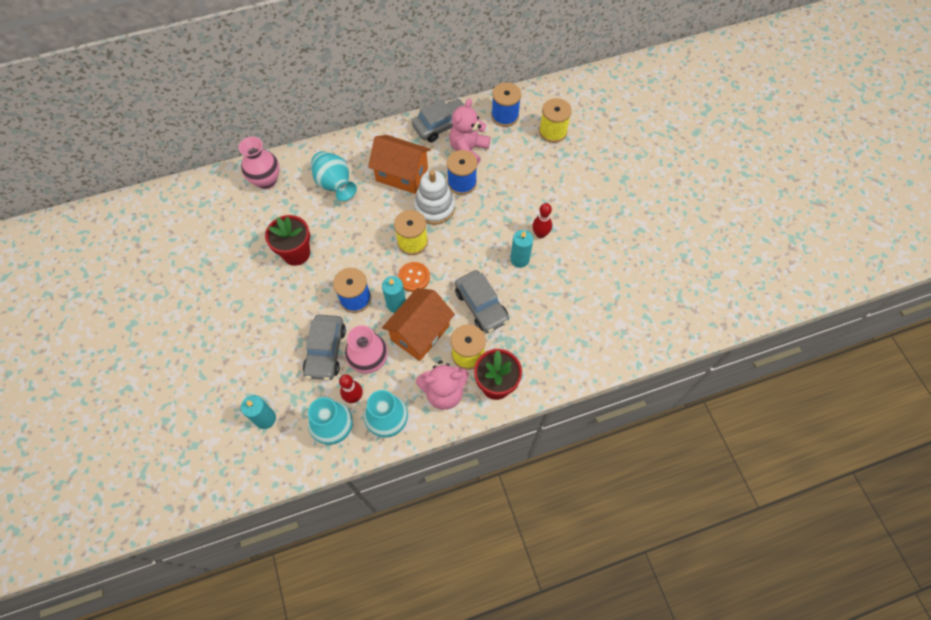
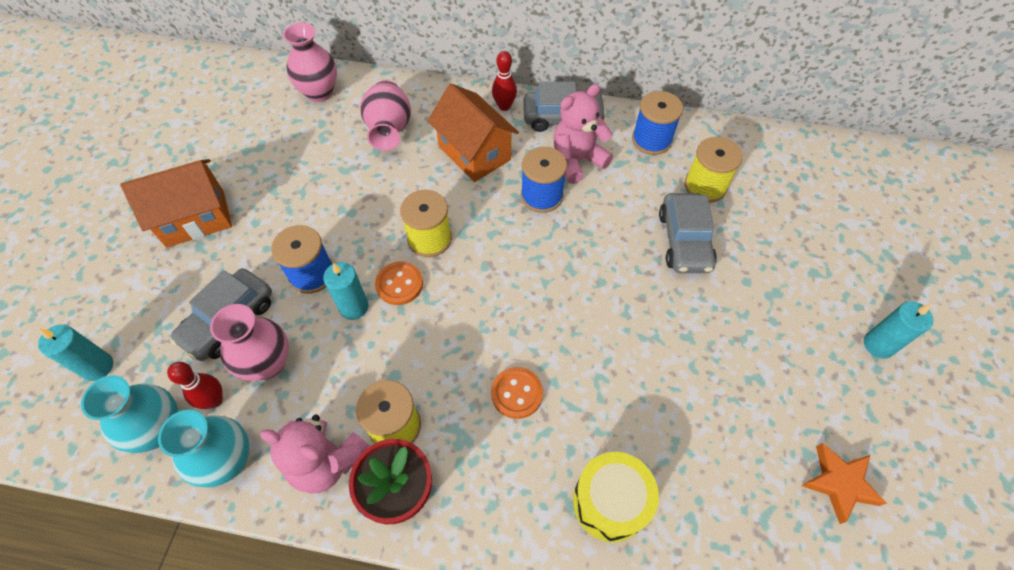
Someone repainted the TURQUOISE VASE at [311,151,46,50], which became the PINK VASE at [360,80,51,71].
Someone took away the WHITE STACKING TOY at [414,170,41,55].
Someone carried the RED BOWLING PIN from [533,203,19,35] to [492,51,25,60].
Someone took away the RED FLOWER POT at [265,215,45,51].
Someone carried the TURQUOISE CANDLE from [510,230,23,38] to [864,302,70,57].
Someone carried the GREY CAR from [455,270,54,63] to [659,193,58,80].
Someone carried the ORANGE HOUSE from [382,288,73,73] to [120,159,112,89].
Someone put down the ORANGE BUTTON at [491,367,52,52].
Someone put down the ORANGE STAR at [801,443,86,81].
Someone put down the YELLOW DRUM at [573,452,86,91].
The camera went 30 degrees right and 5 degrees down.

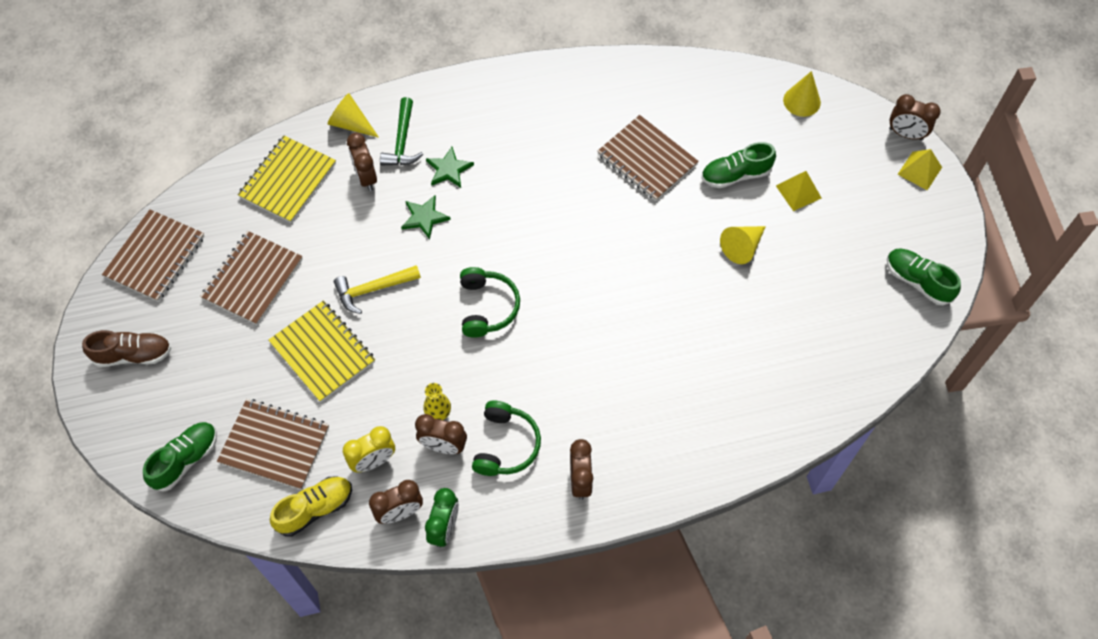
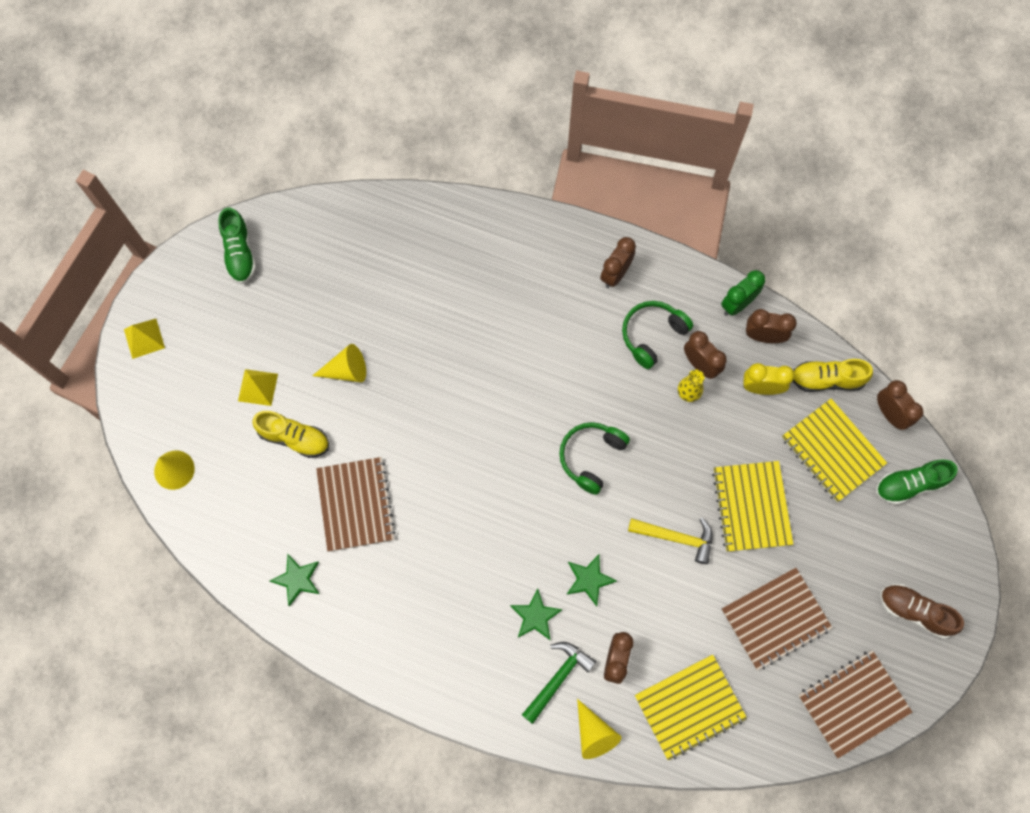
Someone carried the BROWN CLOCK from [889,94,52,46] to [877,380,47,50].
Someone repainted the GREEN SHOE at [701,142,75,46], which became the YELLOW SHOE at [252,411,77,47].
Someone repainted the BROWN NOTEBOOK at [217,399,112,91], which became the YELLOW NOTEBOOK at [782,399,105,103].
Someone put down the GREEN STAR at [270,554,50,52].
The camera went 145 degrees left and 10 degrees up.

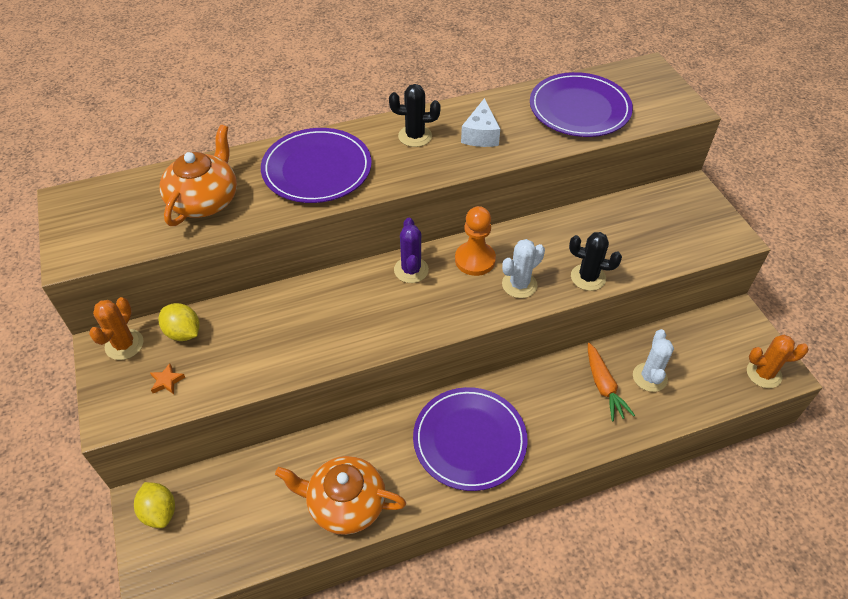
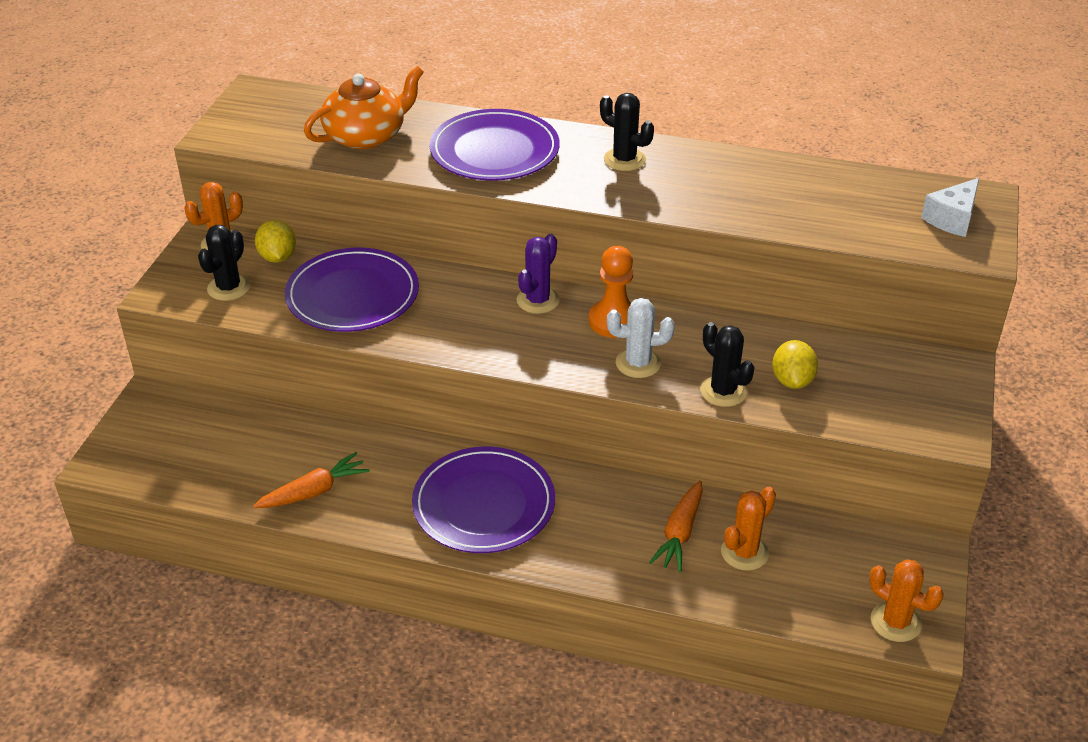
Someone carried the PURPLE PLATE from [530,72,103,65] to [285,248,134,84].
Someone carried the WHITE CHEESE from [461,98,39,49] to [921,178,58,59].
Someone repainted the WHITE CACTUS at [633,329,41,63], which became the ORANGE CACTUS at [721,487,55,84].
Someone swapped the ORANGE STAR at [150,363,35,31] for the BLACK CACTUS at [198,225,52,76].
Someone swapped the ORANGE TEAPOT at [275,456,131,79] for the ORANGE CARROT at [253,452,117,56].
Someone carried the YELLOW LEMON from [134,482,41,46] to [772,340,46,49].
The camera went 35 degrees right and 10 degrees down.

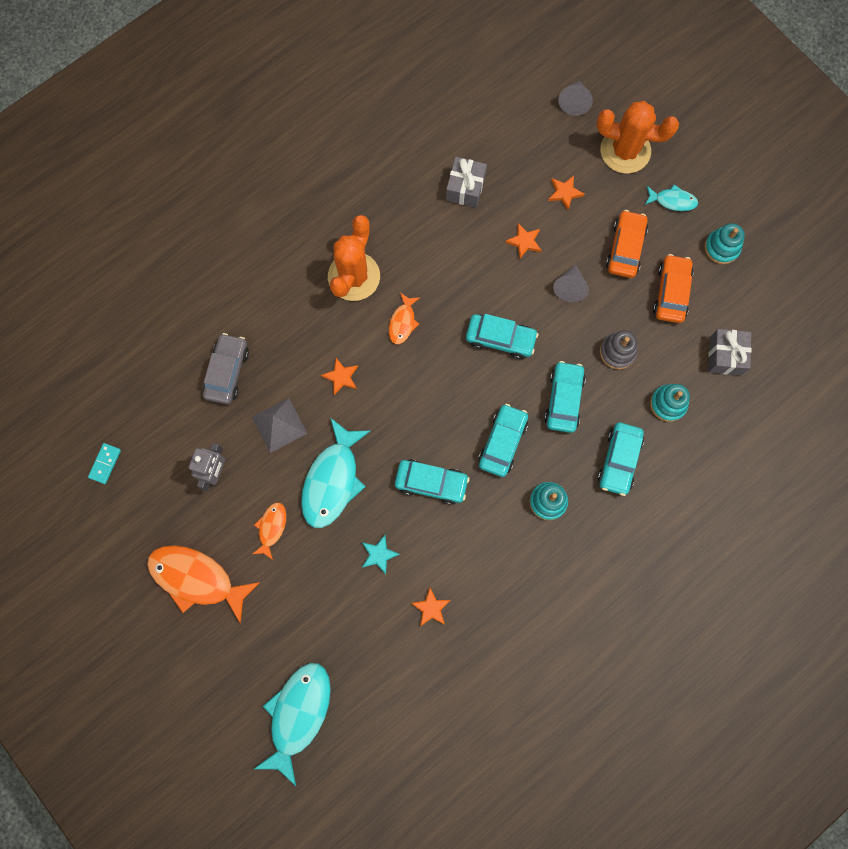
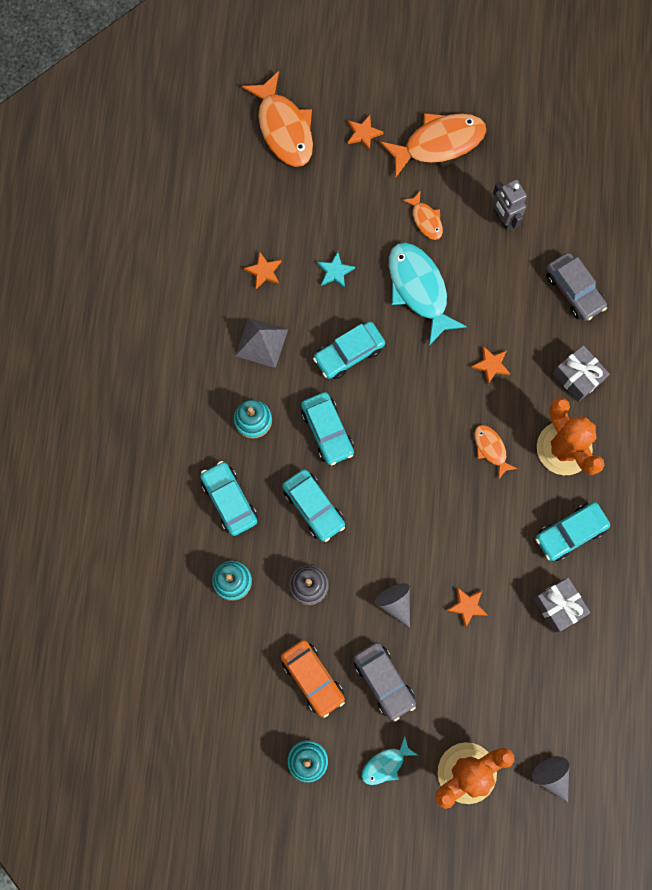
Someone carried the ORANGE STAR from [548,176,37,34] to [348,115,35,36].
Someone repainted the ORANGE CAR at [606,210,42,68], which became the GREY CAR at [354,642,62,79].
Someone carried the TURQUOISE CAR from [466,314,73,45] to [536,502,74,59].
Someone carried the GREY GIFT from [708,329,44,46] to [553,345,57,57].
Someone carried the GREY PYRAMID from [252,398,56,55] to [235,318,53,50].
Someone took away the TURQUOISE DOMINO at [88,443,33,41].
Someone repainted the TURQUOISE FISH at [254,663,77,123], which became the ORANGE FISH at [242,71,71,96].
The camera went 135 degrees right and 0 degrees up.

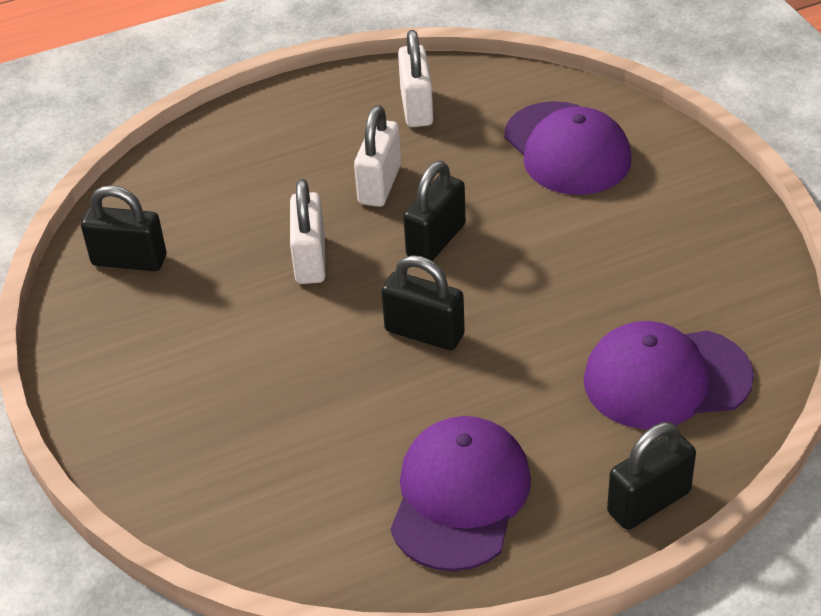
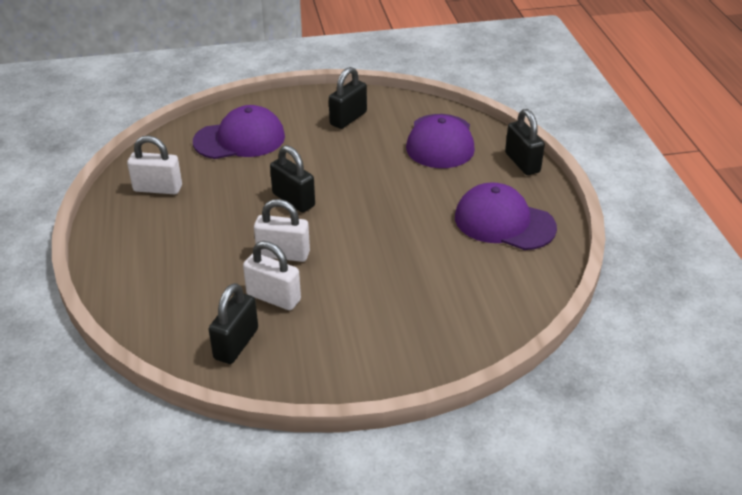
Someone carried the WHITE PADLOCK from [354,105,47,102] to [243,241,58,69].
Someone carried the BLACK PADLOCK from [381,255,84,95] to [329,67,38,62].
The camera went 80 degrees left and 5 degrees down.

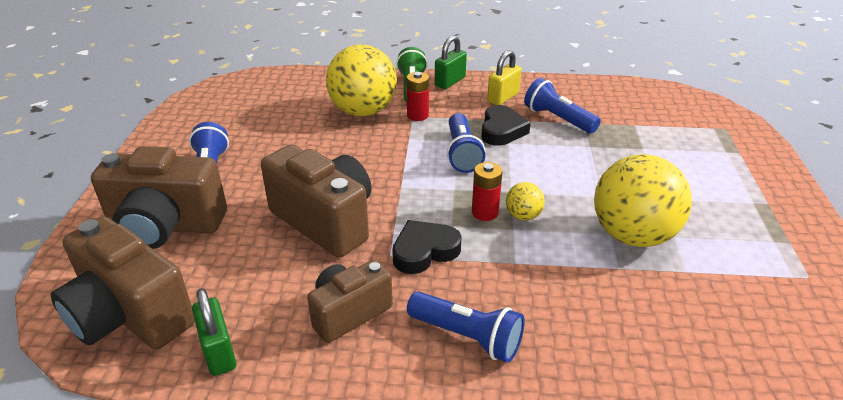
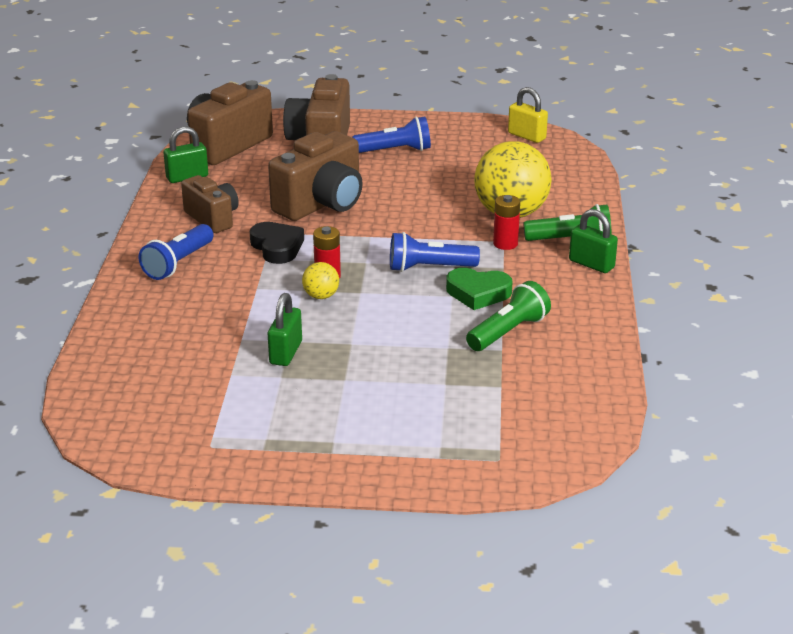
Someone carried the YELLOW PADLOCK from [487,50,35,55] to [508,87,40,56].
Someone repainted the BLUE FLASHLIGHT at [524,78,77,56], which became the GREEN FLASHLIGHT at [466,281,85,70].
Someone repainted the BLACK HEART at [481,105,50,41], which became the GREEN HEART at [446,268,66,42].
Someone swapped the YELLOW BALL at [594,154,98,93] for the GREEN PADLOCK at [268,293,34,73].
The camera went 90 degrees right and 5 degrees down.

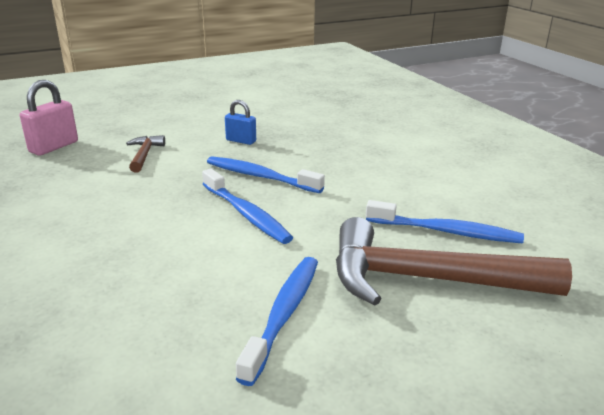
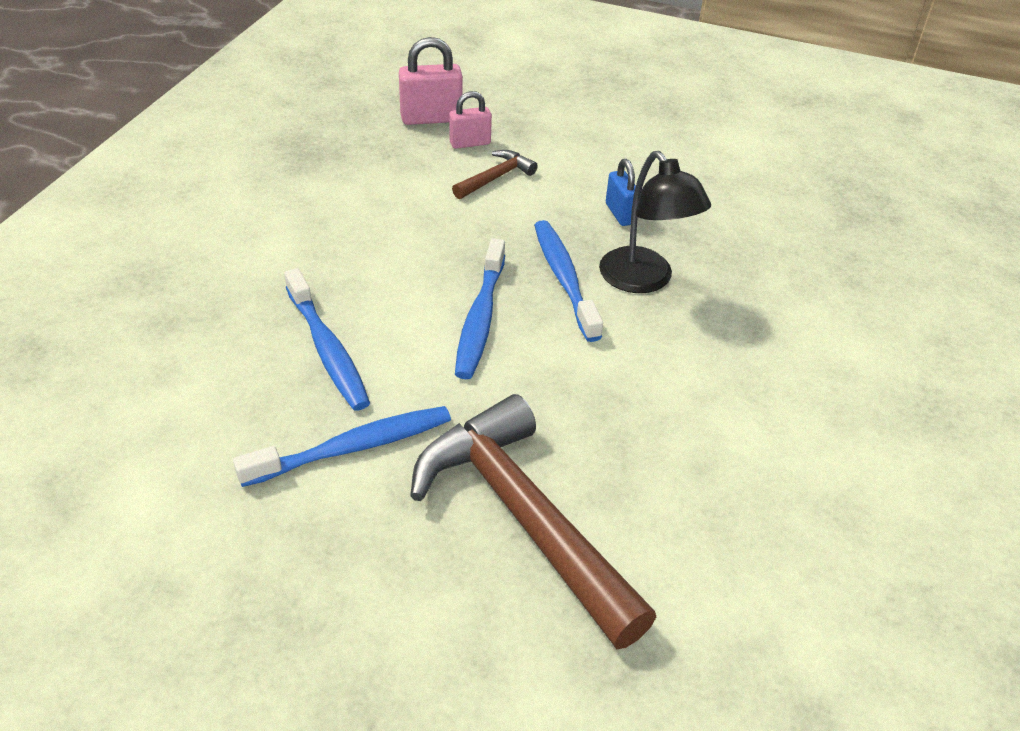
Someone carried the BLUE TOOTHBRUSH from [366,200,158,44] to [284,268,86,143].
Someone put down the PINK PADLOCK at [449,91,43,58].
Someone put down the BLACK LAMP at [599,151,112,142].
The camera went 45 degrees right and 15 degrees up.

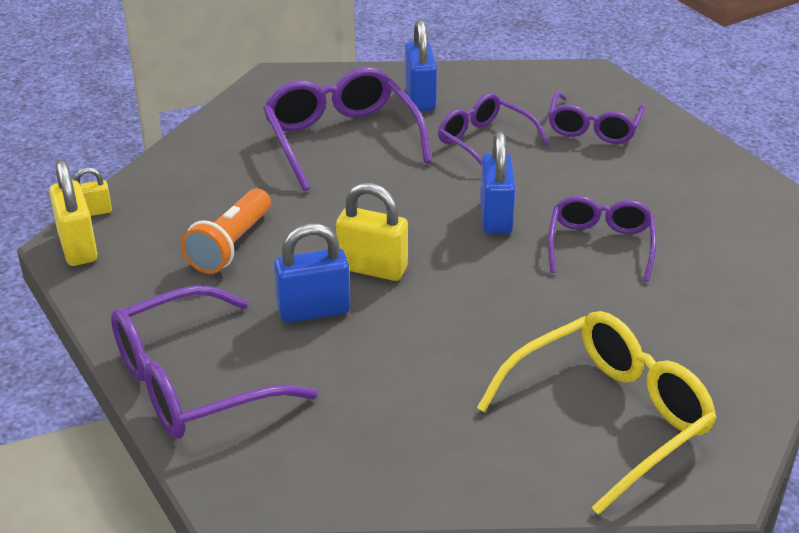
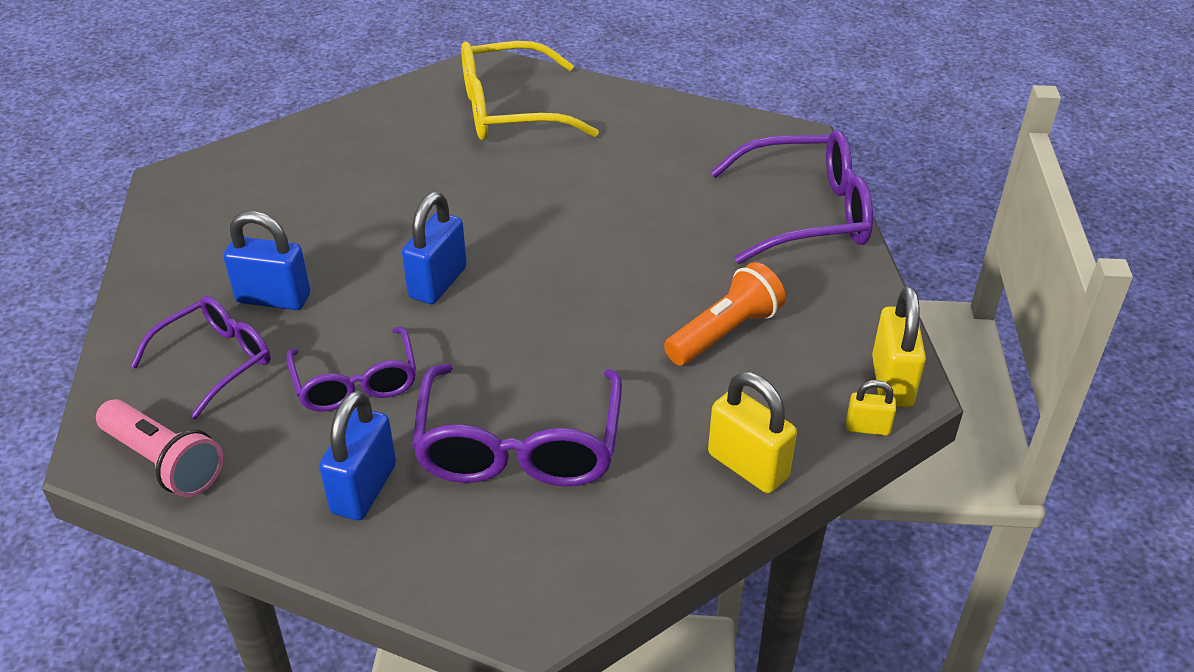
Someone carried the YELLOW PADLOCK from [336,183,72,98] to [708,372,89,121].
Someone took away the PURPLE GLASSES at [548,196,108,86].
Someone carried the BLUE PADLOCK from [274,223,76,100] to [224,211,86,99].
Someone put down the PINK FLASHLIGHT at [96,399,127,98].
The camera went 155 degrees left and 5 degrees up.

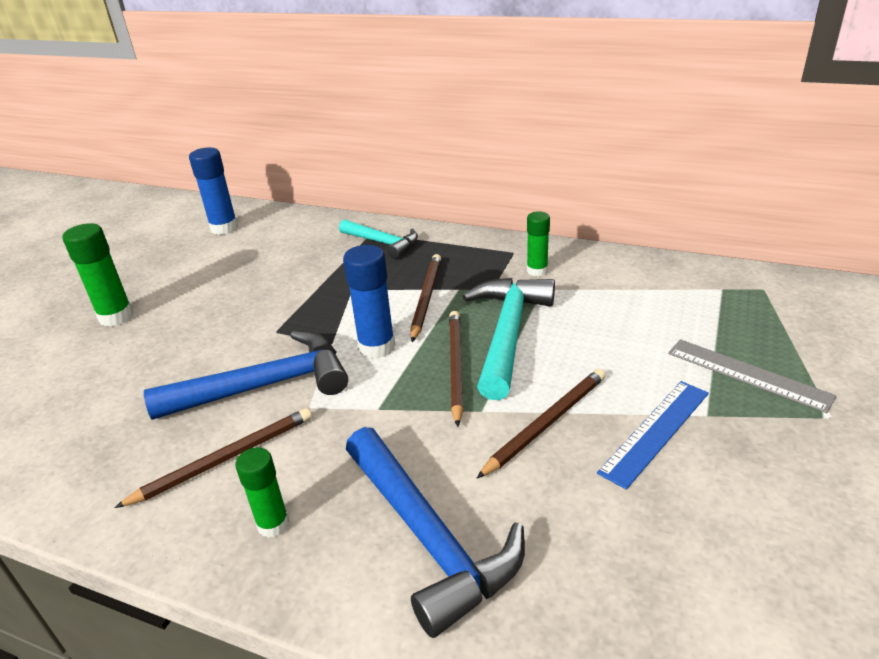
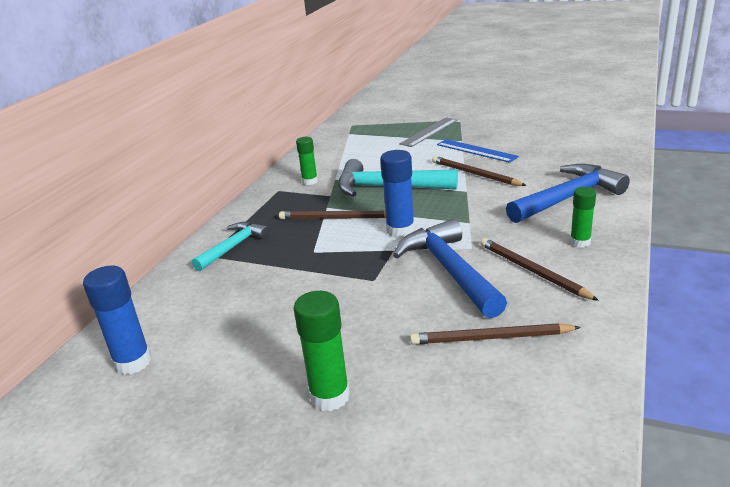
Someone carried the BROWN PENCIL from [449,311,15,116] to [410,323,171,21].
The camera went 90 degrees left and 5 degrees down.

